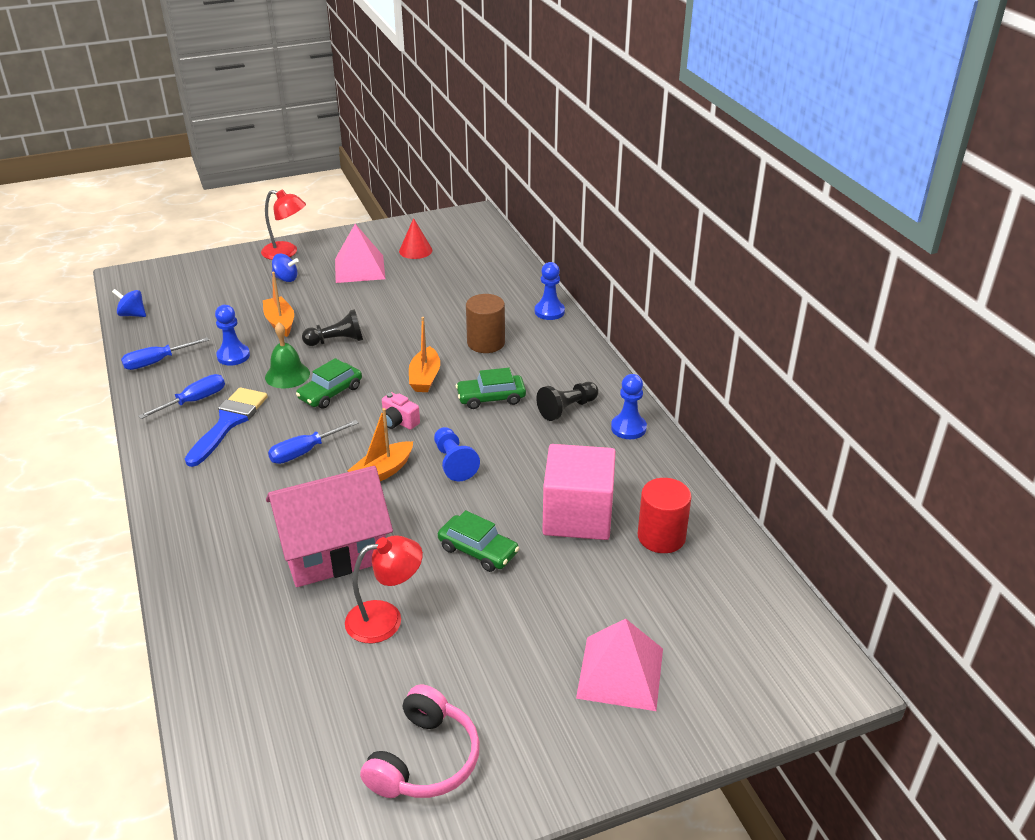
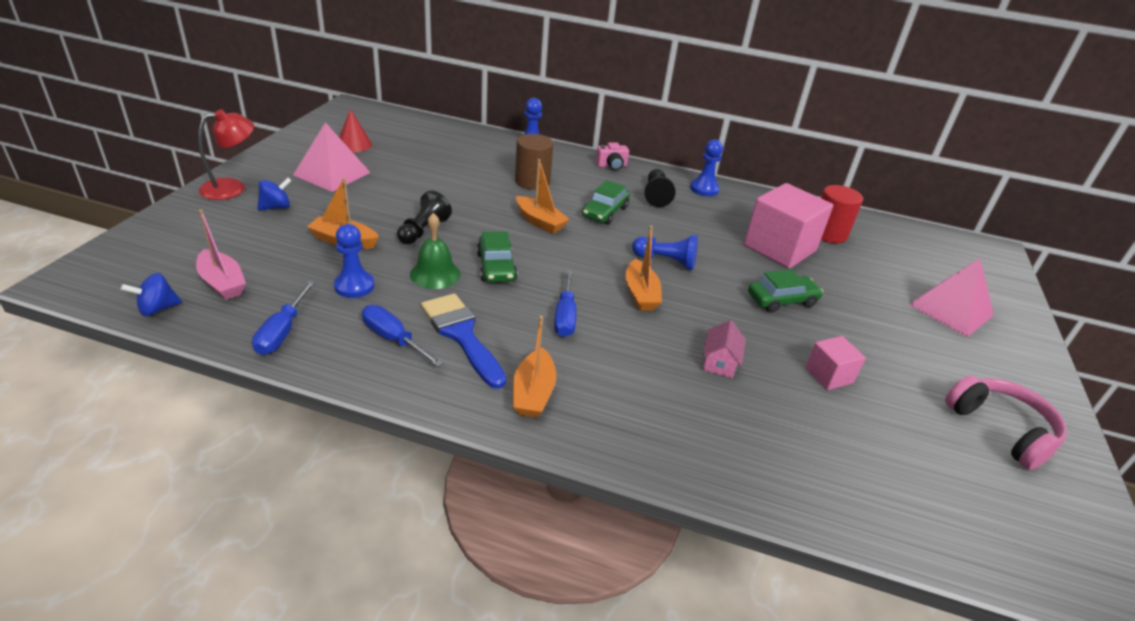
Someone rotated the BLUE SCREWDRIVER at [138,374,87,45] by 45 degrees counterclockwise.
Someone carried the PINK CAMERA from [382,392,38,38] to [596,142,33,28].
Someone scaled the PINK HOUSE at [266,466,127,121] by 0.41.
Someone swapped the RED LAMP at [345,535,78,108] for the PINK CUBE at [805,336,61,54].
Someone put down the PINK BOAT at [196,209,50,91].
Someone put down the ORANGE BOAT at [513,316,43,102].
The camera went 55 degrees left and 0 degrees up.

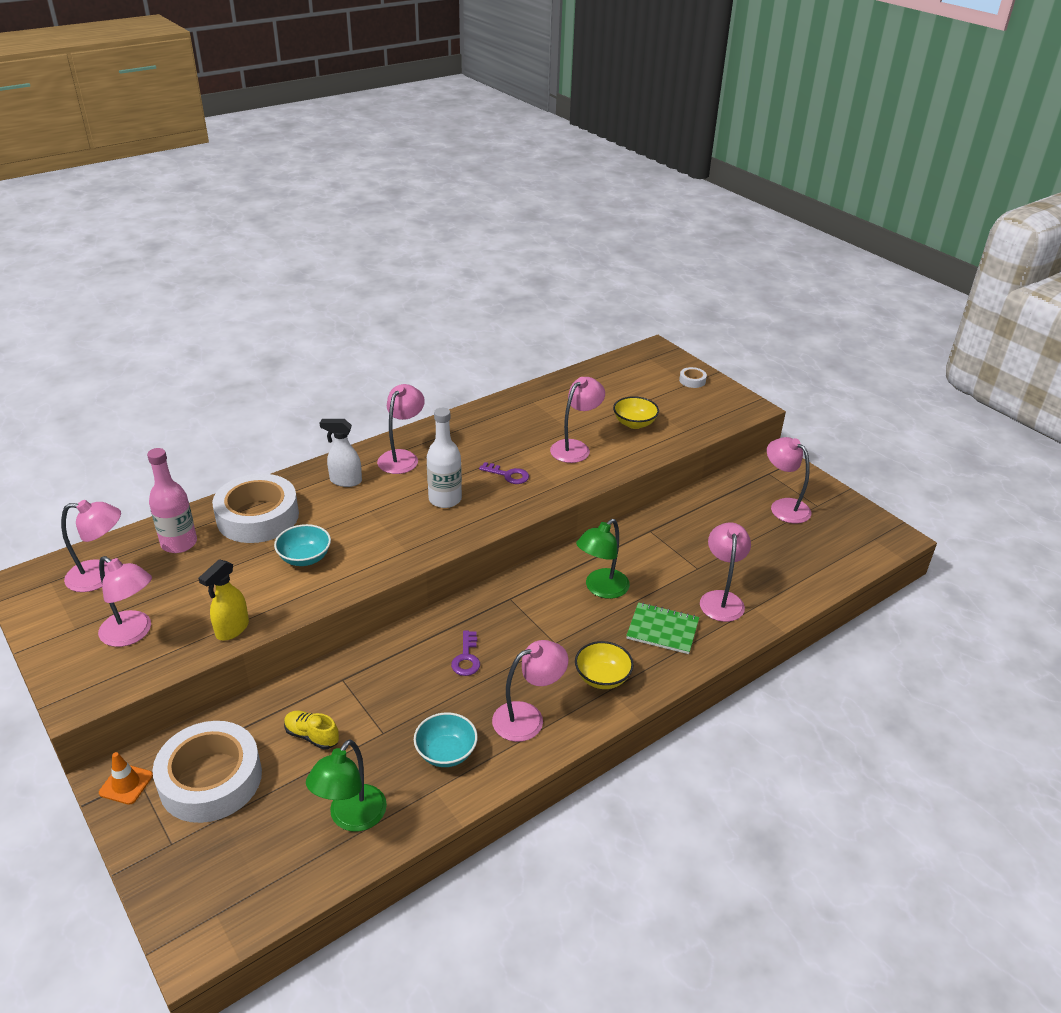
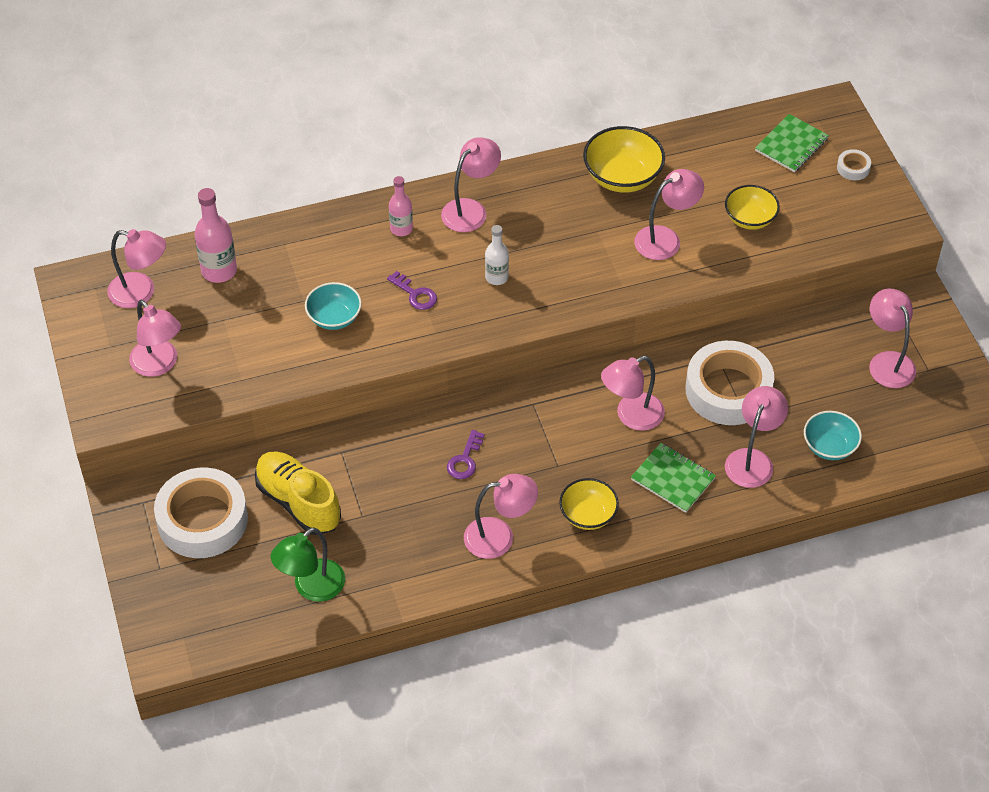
Someone scaled the WHITE BOTTLE at [427,408,35,100] by 0.65.
Someone swapped the WHITE SPRAY BOTTLE at [320,419,42,68] for the PINK BOTTLE at [389,176,24,60].
Someone carried the PURPLE KEY from [479,462,50,22] to [387,271,50,39].
Someone carried the WHITE TAPE from [212,474,87,69] to [685,341,89,84].
Someone repainted the GREEN LAMP at [576,519,54,80], which became the PINK LAMP at [601,356,64,75].
Someone took away the YELLOW SPRAY BOTTLE at [198,559,51,82].
Someone scaled the YELLOW SHOE at [284,711,55,39] by 1.89.
Someone carried the TURQUOISE BOWL from [414,712,64,55] to [804,411,58,49].
Someone took away the ORANGE TRAFFIC CONE at [99,752,54,53].
Someone put down the GREEN NOTEBOOK at [755,114,74,58].
Someone put down the YELLOW BOWL at [583,126,82,67].
The camera went 20 degrees right and 15 degrees up.

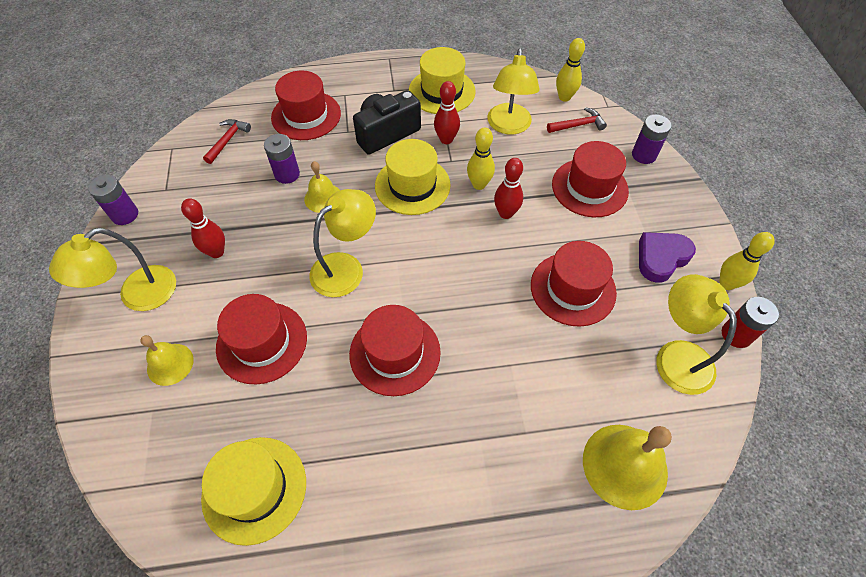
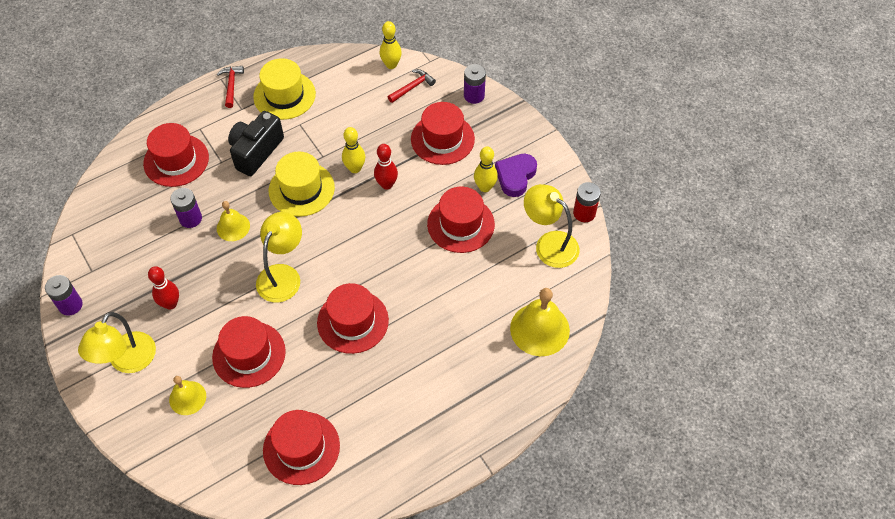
Someone took away the YELLOW LAMP at [487,48,52,87].
Someone took away the RED BOWLING PIN at [434,81,26,63].
Someone carried the RED HAMMER from [203,119,48,45] to [217,66,27,42].
Someone carried the YELLOW BOWLING PIN from [719,232,56,58] to [474,147,24,45].
Someone repainted the YELLOW HAT at [201,437,105,109], which became the RED HAT at [263,410,77,75].
The camera went 25 degrees left and 0 degrees up.

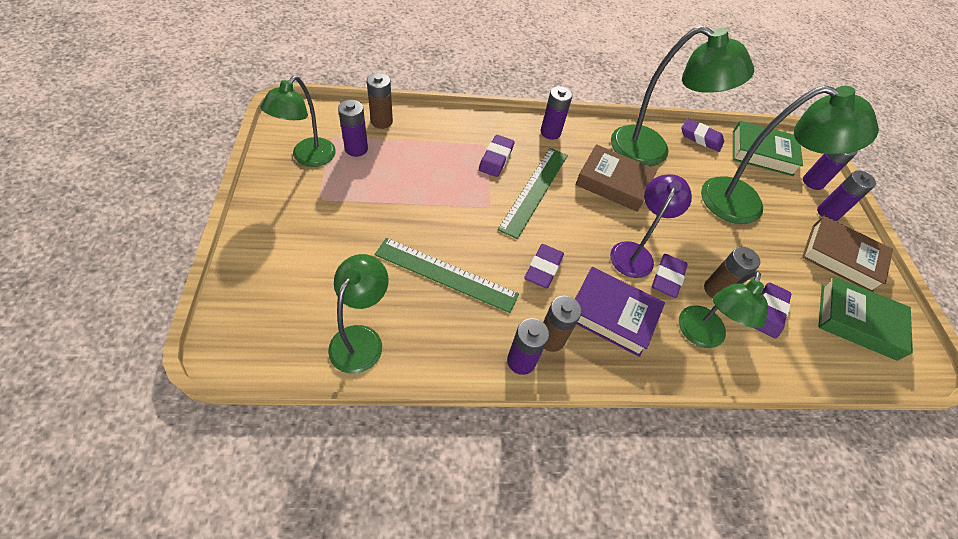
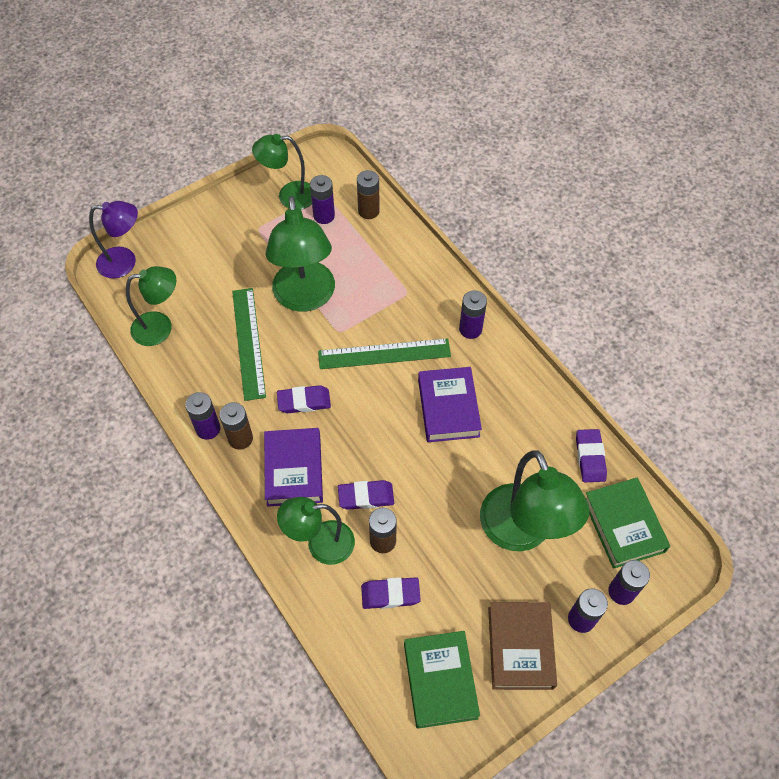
Someone carried the GREEN LAMP from [611,26,143,140] to [266,196,69,116].
Someone took away the PURPLE ERASER at [479,135,36,42].
Someone repainted the BROWN BOOK at [575,144,82,68], which became the PURPLE BOOK at [418,367,64,75].
Someone carried the PURPLE LAMP from [610,174,82,104] to [89,201,49,78].
The camera went 65 degrees right and 5 degrees up.

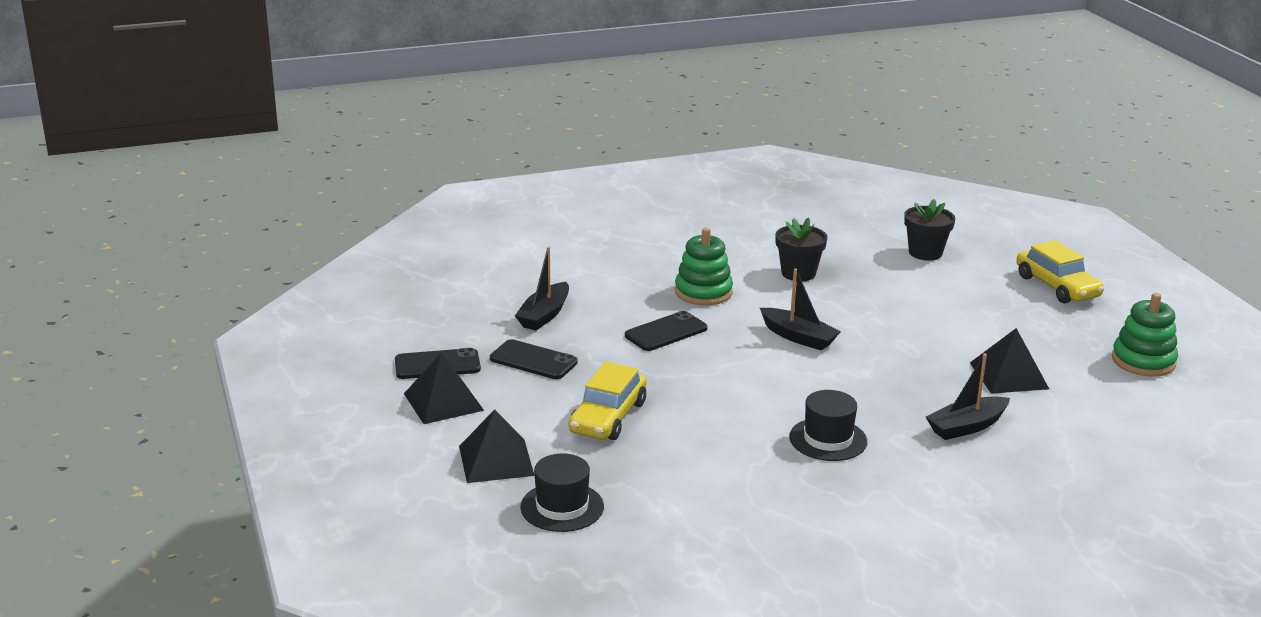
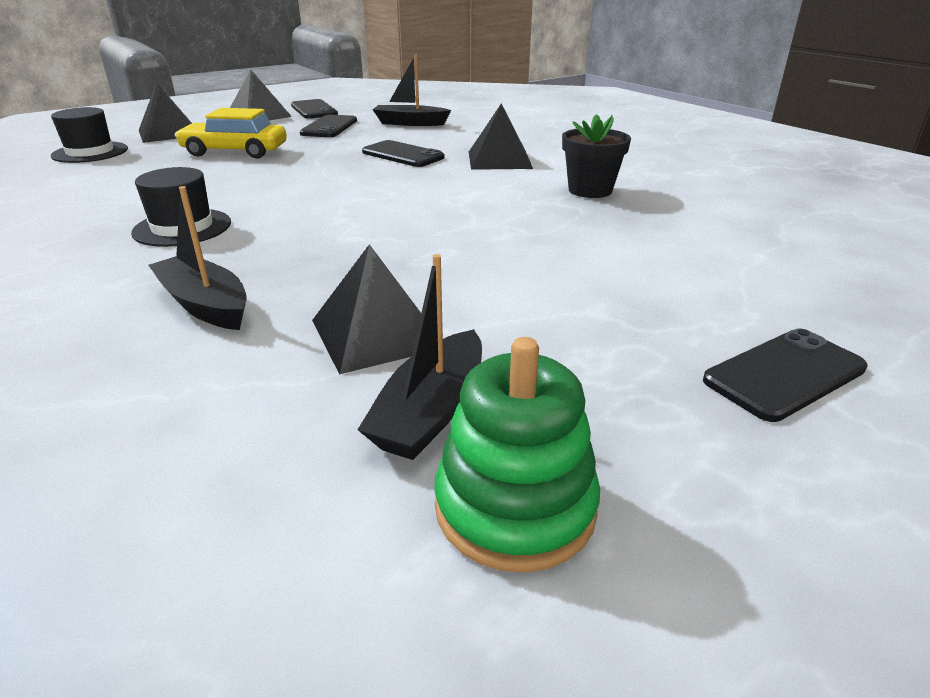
Someone took away the BLACK FLOWER POT at [904,199,51,62].
Someone swapped the GREEN STACKING TOY at [675,227,58,78] for the BLACK PYRAMID at [469,103,64,67].
Someone swapped the YELLOW CAR at [1016,240,88,63] for the BLACK PHONE at [703,328,165,94].
Someone carried the BLACK BOAT from [760,268,81,83] to [357,254,125,206].
The camera went 75 degrees right and 5 degrees up.

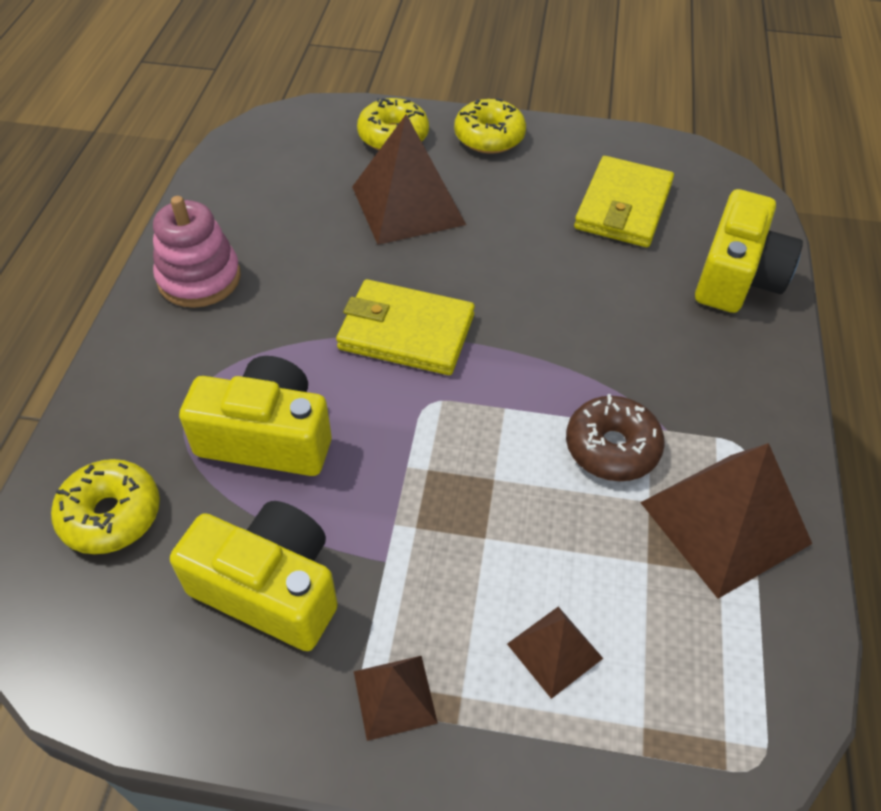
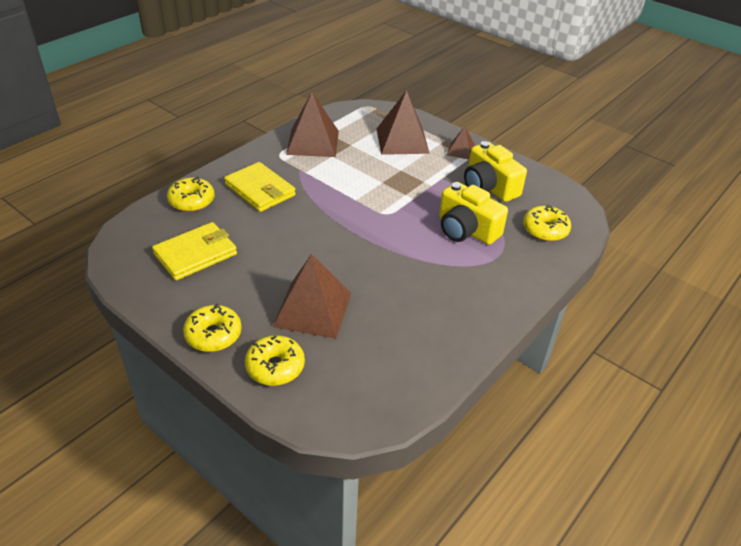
Someone swapped the YELLOW CAMERA at [695,189,108,124] for the YELLOW DONUT at [167,176,48,36].
Someone took away the PINK STACKING TOY at [153,196,88,112].
Someone carried the YELLOW WALLET from [336,279,139,96] to [224,162,72,50].
Someone took away the BROWN DONUT at [566,394,99,87].
Someone scaled the BROWN PYRAMID at [507,607,96,92] by 1.94.
The camera went 150 degrees left and 10 degrees down.

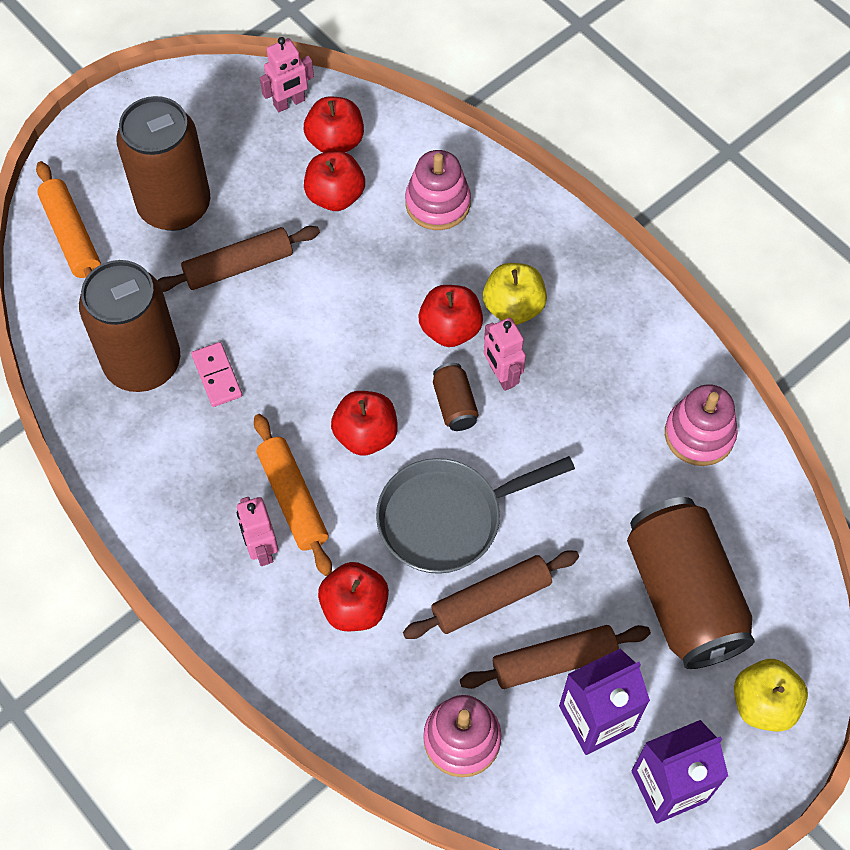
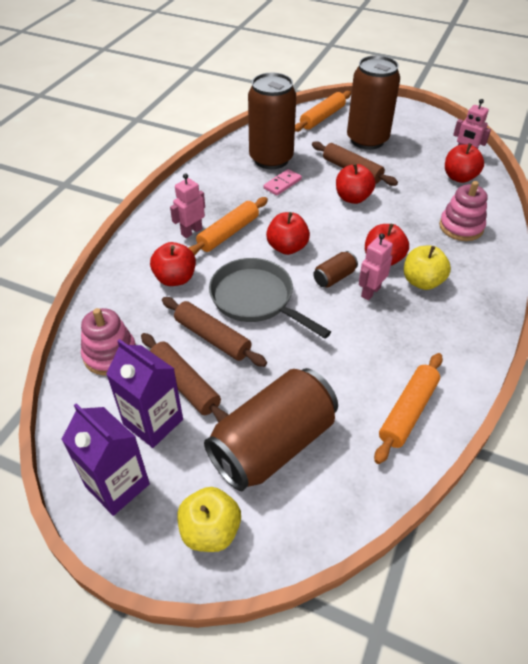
Someone carried the RED APPLE from [304,151,61,60] to [336,164,39,40].
Someone swapped the PINK STACKING TOY at [665,384,73,82] for the ORANGE ROLLING PIN at [374,353,69,111].
The camera went 65 degrees right and 15 degrees down.

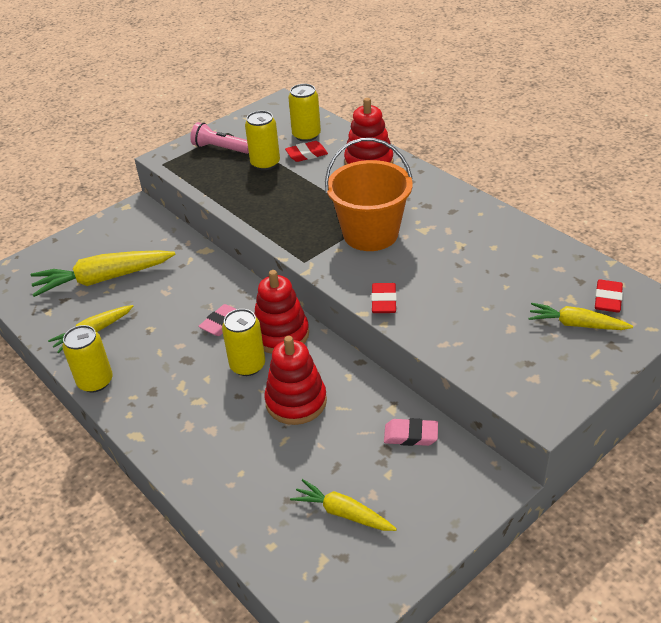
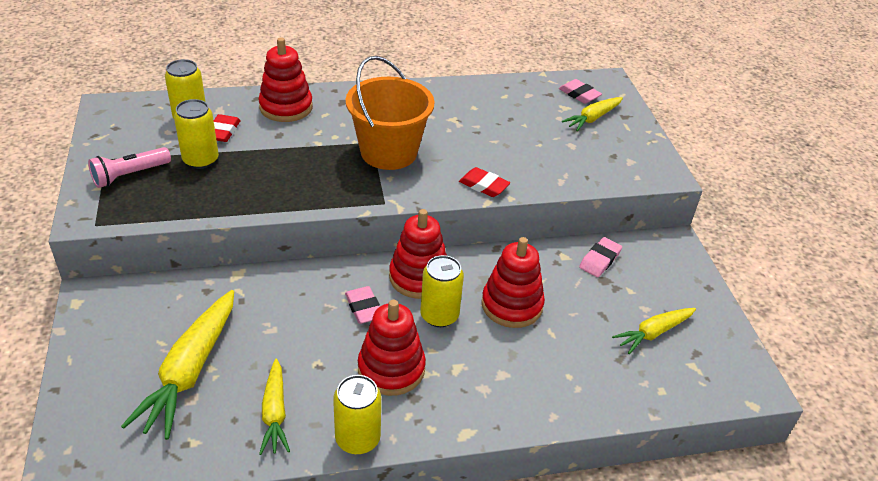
Someone repainted the RED ERASER at [595,279,28,34], which became the PINK ERASER at [559,79,43,25].
Someone put down the RED STACKING TOY at [358,300,68,96].
The camera went 65 degrees left and 0 degrees up.

